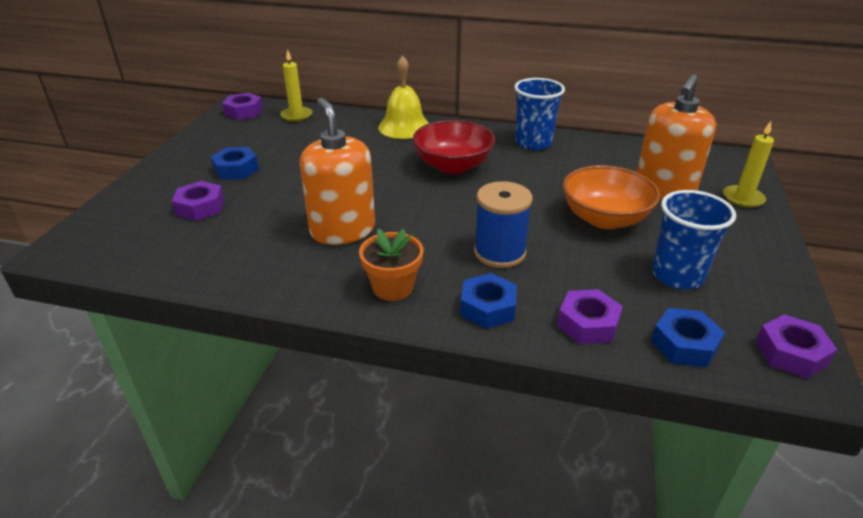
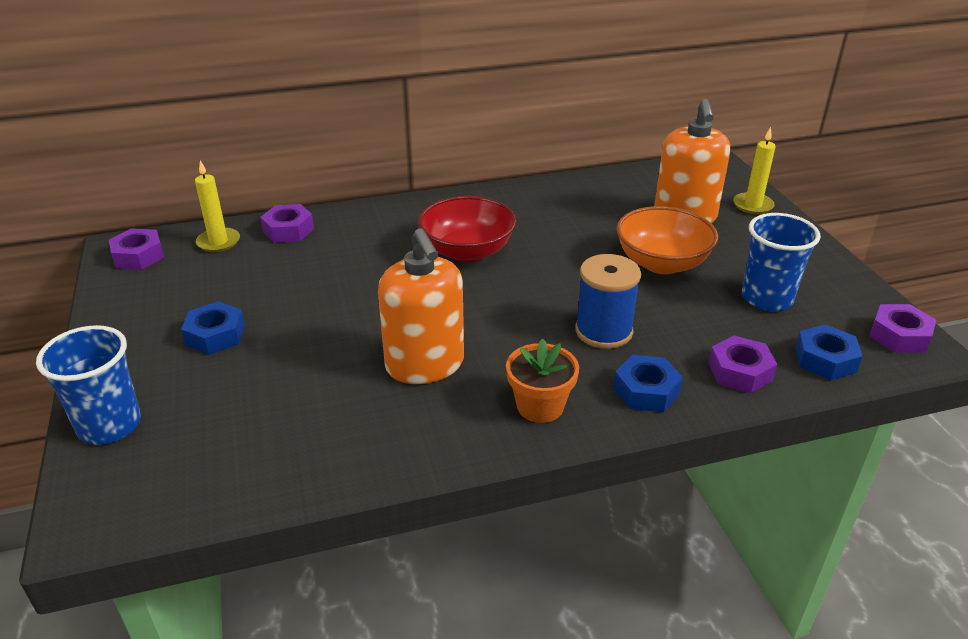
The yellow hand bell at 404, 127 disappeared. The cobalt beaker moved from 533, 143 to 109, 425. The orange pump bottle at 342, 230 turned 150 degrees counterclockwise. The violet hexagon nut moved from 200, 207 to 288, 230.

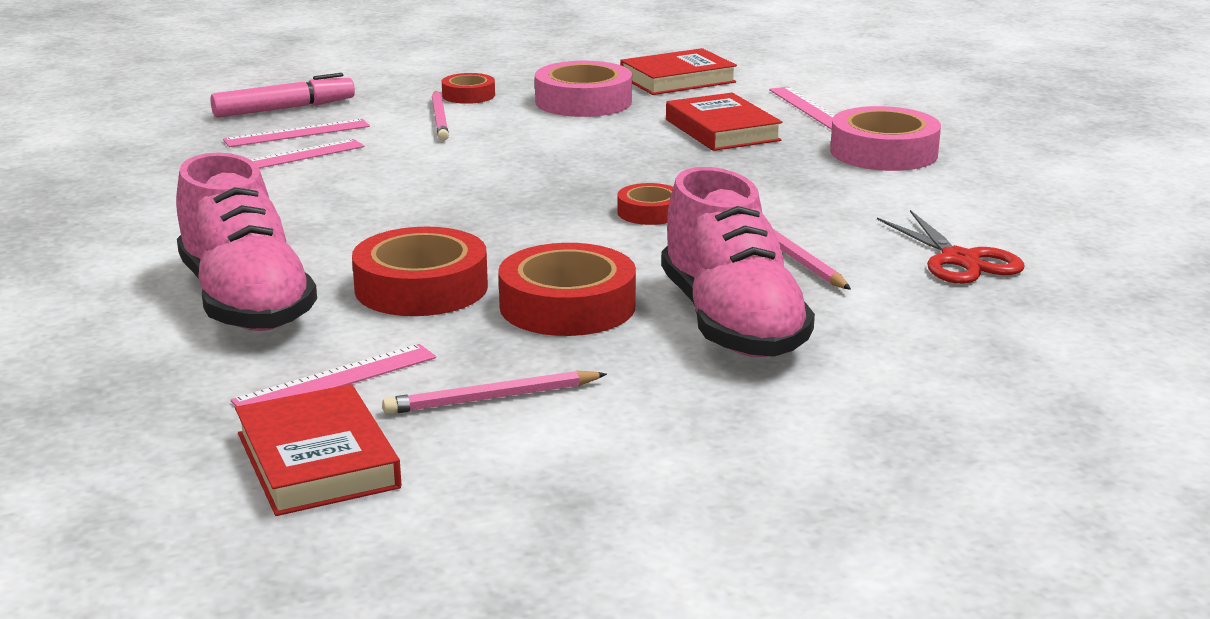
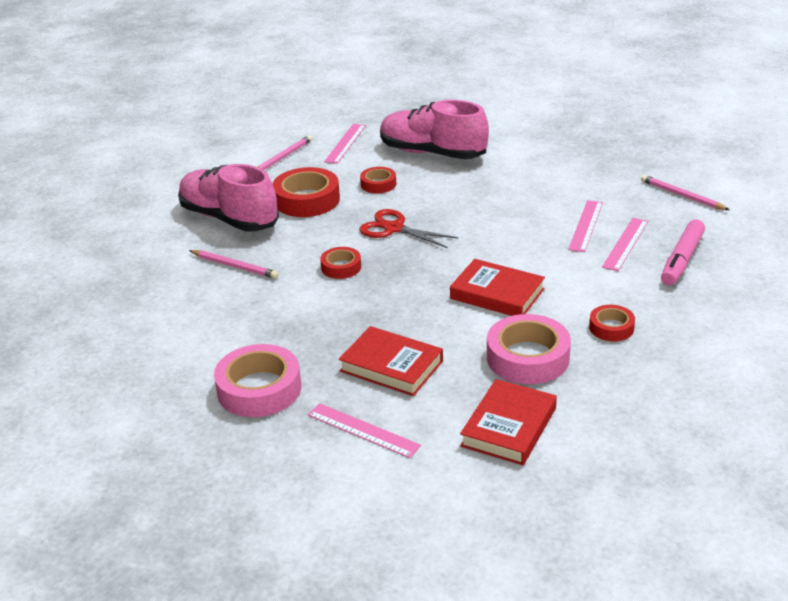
The pink lead pencil moved from 439, 119 to 682, 195. The red pair of scissors moved from 959, 260 to 394, 228. The red sticky tape at 421, 287 changed to 0.55 times the size. The red hardback moved from 317, 460 to 497, 294.

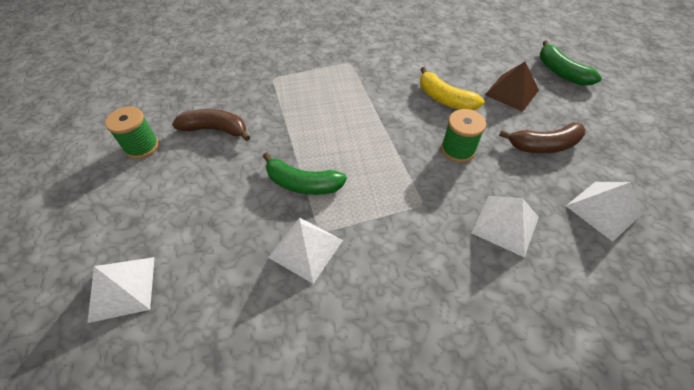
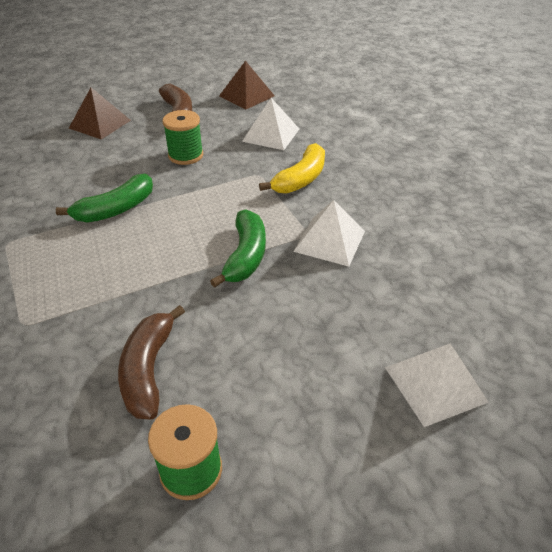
The emerald banana moved from 561, 72 to 116, 209. The yellow banana moved from 445, 99 to 301, 179. The white pyramid at 603, 210 became the russet pyramid at 247, 96.

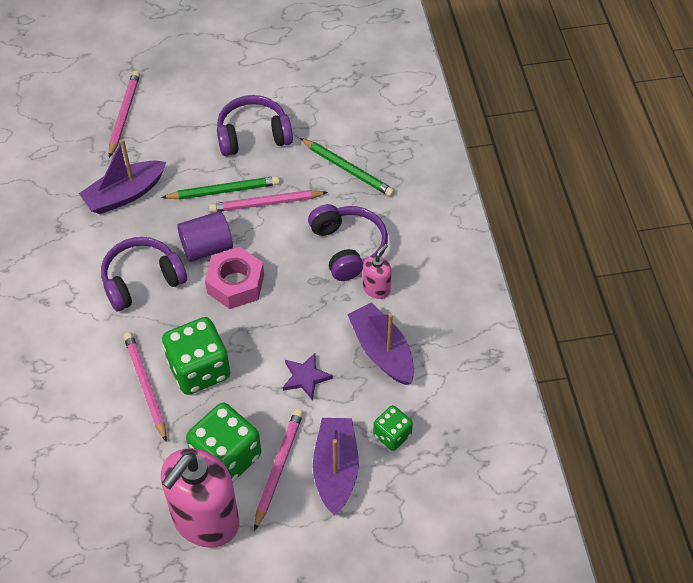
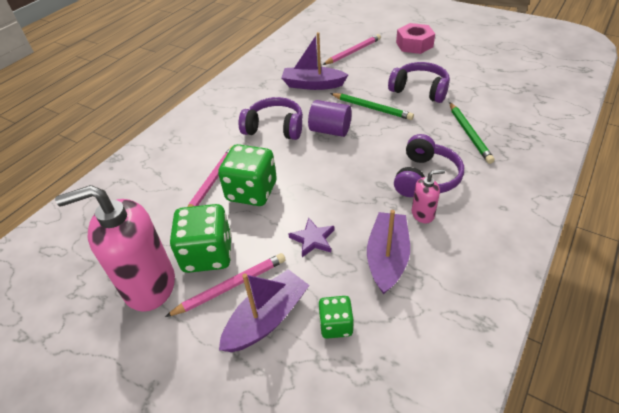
The pink lead pencil at 266, 203 disappeared. The pink hexagon nut moved from 235, 284 to 414, 44.

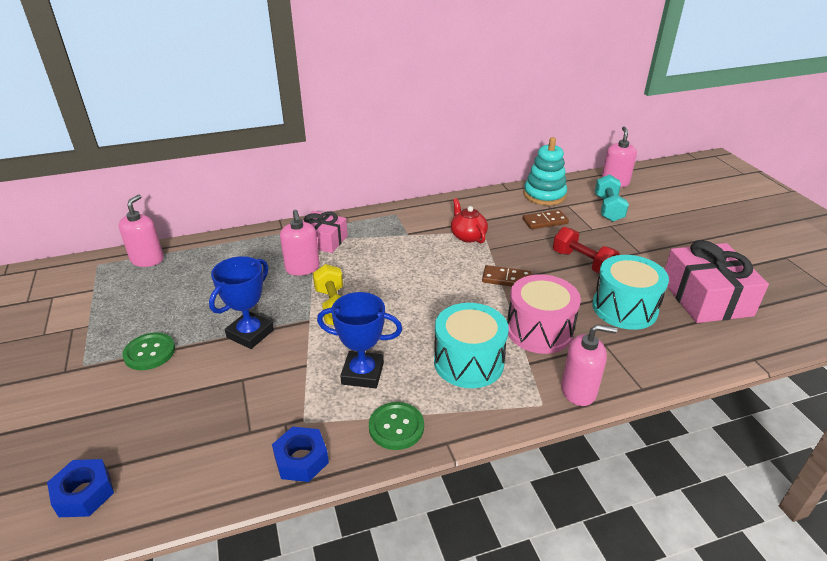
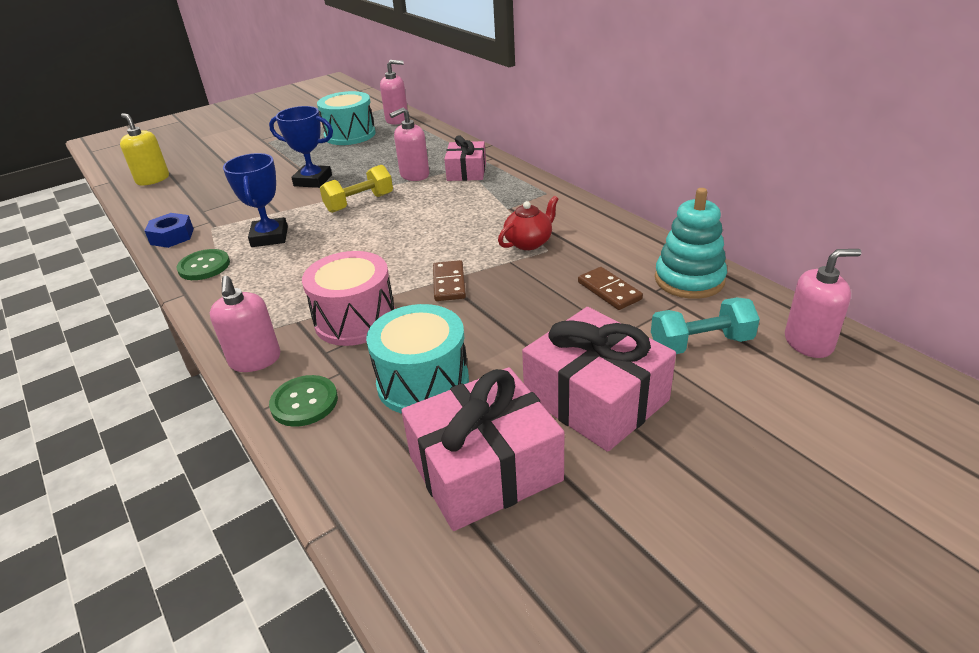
The red dumbbell at 582, 262 disappeared. The teal drum moved from 468, 362 to 350, 135. The emerald button moved from 149, 352 to 304, 402. The cobalt hexagon nut at 84, 493 was replaced by the yellow pump bottle at 153, 179. The pink present at 595, 398 appeared.

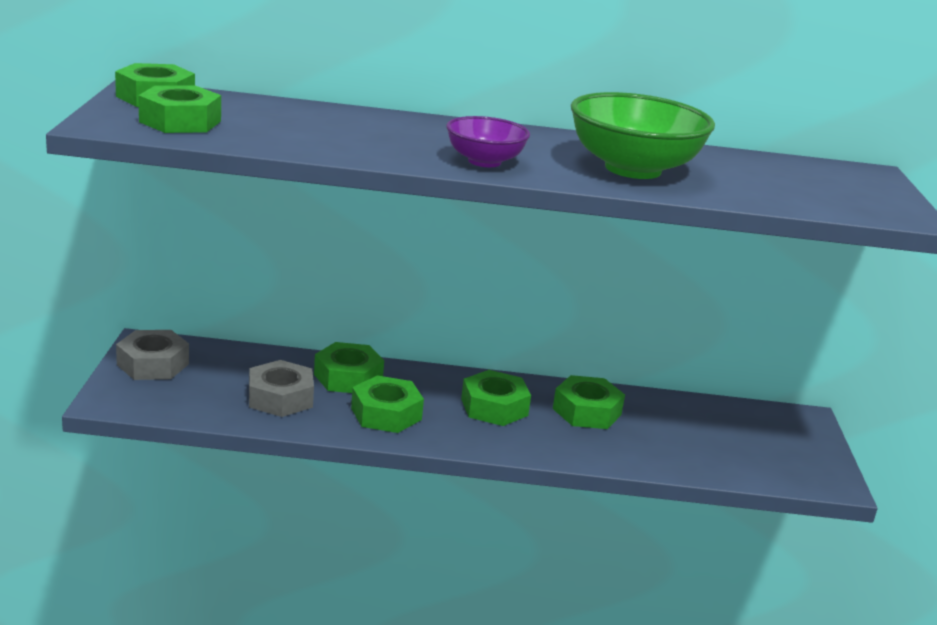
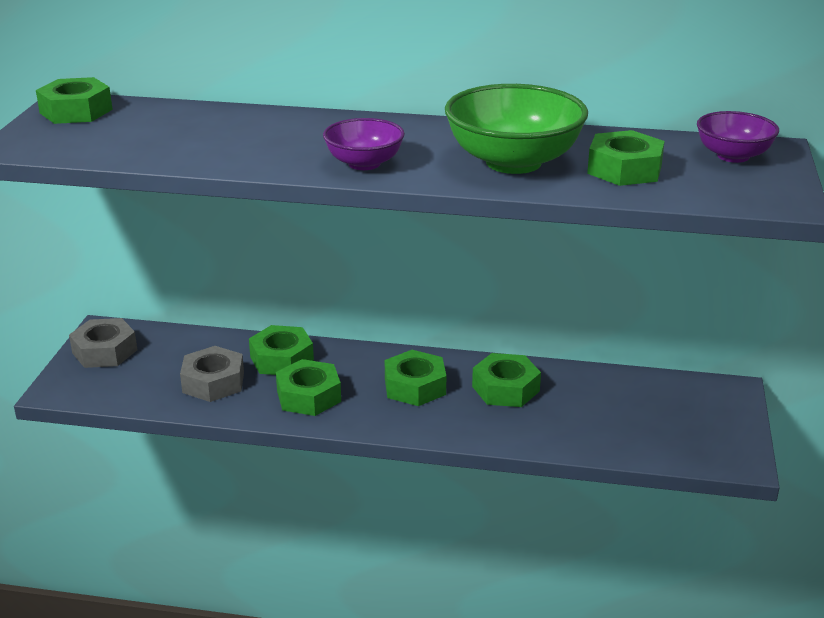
The emerald hexagon nut moved from 180, 121 to 624, 169. The violet bowl at 733, 156 appeared.

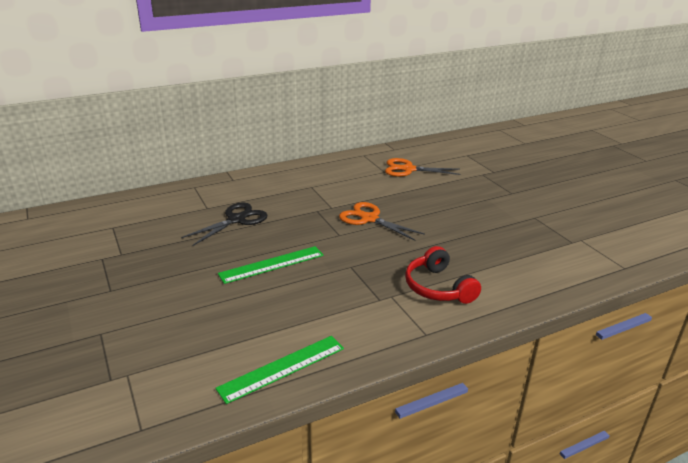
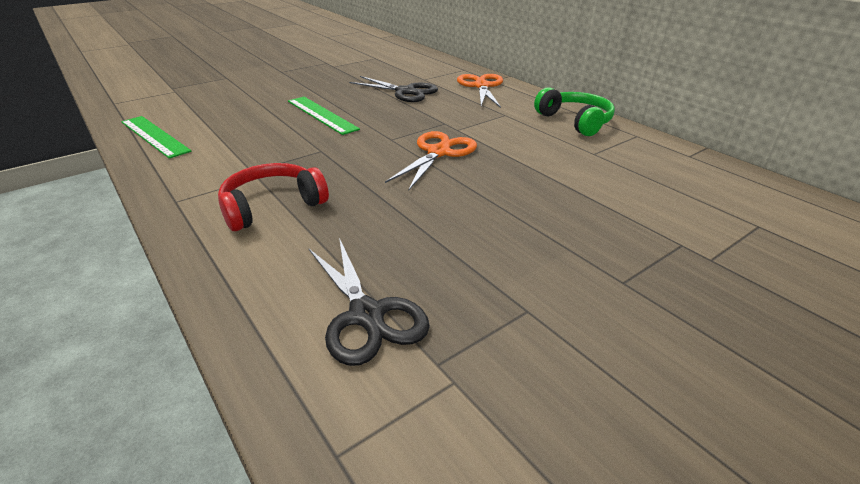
The orange pair of scissors moved from 408, 169 to 481, 86. The emerald over-ear headphones at 575, 121 appeared. The black pair of scissors at 367, 315 appeared.

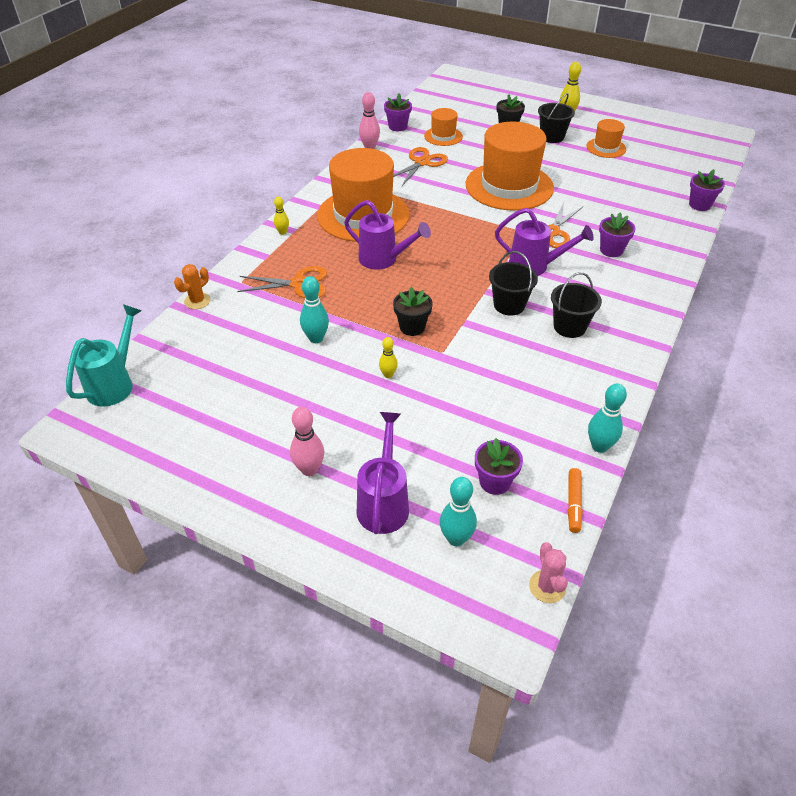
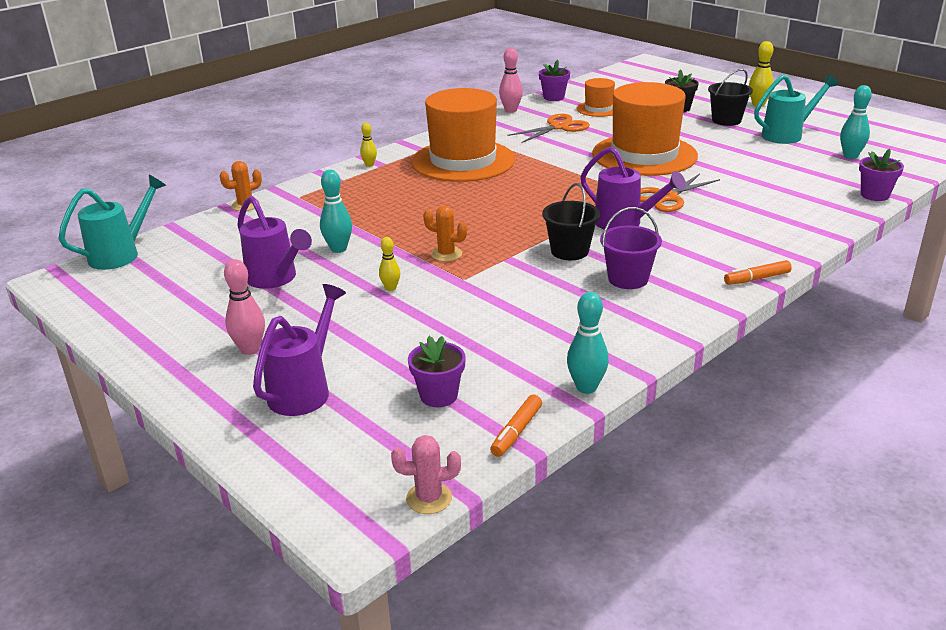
The orange hat at 606, 148 was replaced by the teal sprinkling can at 787, 135. The violet sprinkling can moved from 383, 260 to 275, 279. The violet flower pot at 611, 250 disappeared. The orange pair of scissors at 299, 284 disappeared. The black sand bucket at 569, 327 became the violet sand bucket at 628, 279. The black flower pot at 412, 327 was replaced by the orange prickly plant at 446, 254. The teal skittle moved from 456, 538 to 850, 156. The pink prickly plant at 547, 586 turned 75 degrees clockwise. The orange marker at 756, 279 appeared.

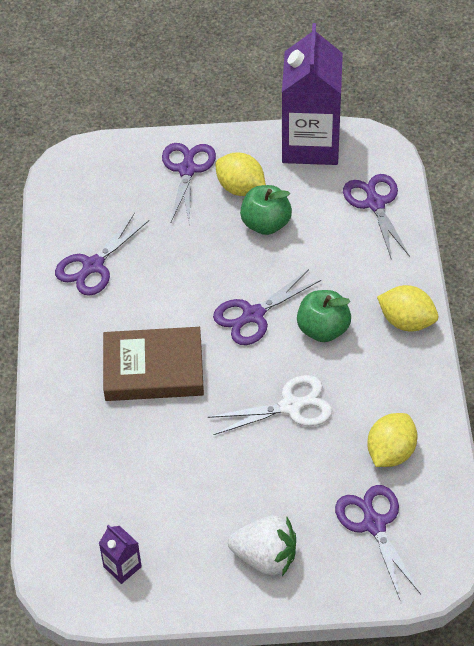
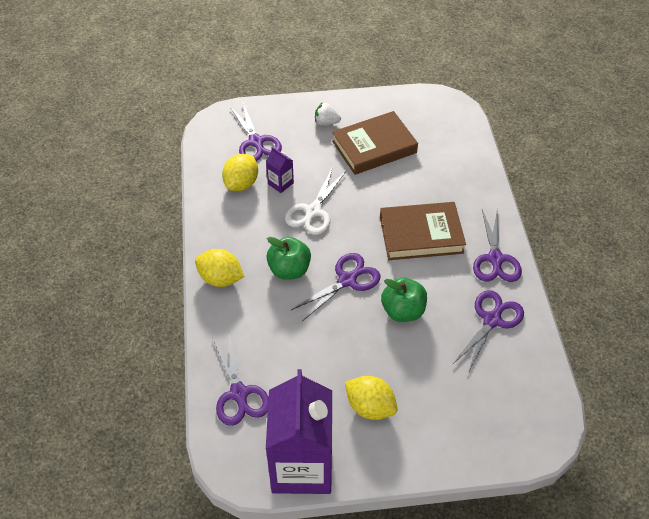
The violet pair of scissors moved from 187, 169 to 495, 259. The emerald apple fruit moved from 266, 224 to 403, 311. The white pair of scissors at 291, 406 turned 45 degrees counterclockwise. The white strawberry at 265, 557 changed to 0.60 times the size. The violet milk carton moved from 122, 567 to 280, 183. The russet hardback at 374, 147 appeared.

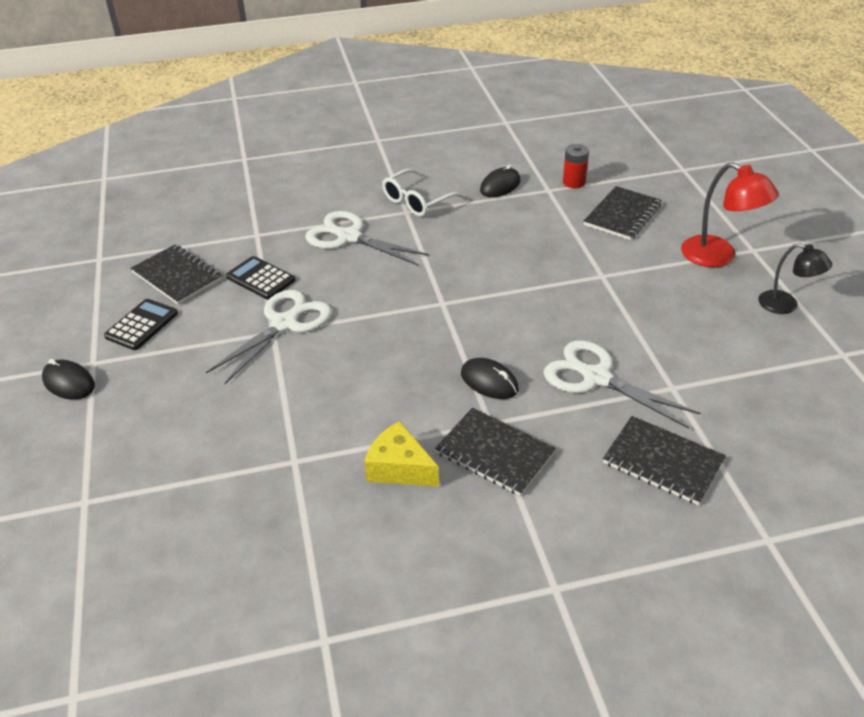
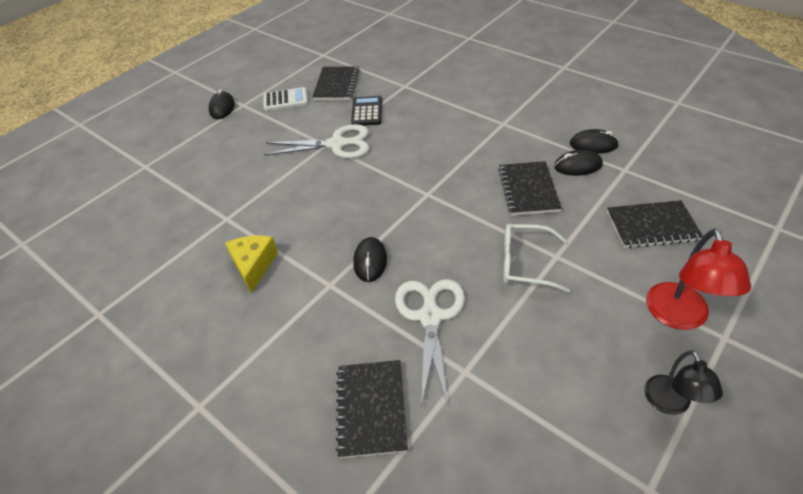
The red AA battery at 574, 182 disappeared. The white glasses moved from 417, 201 to 525, 263. The white pair of scissors at 348, 237 disappeared. The black calculator at 141, 325 became the white calculator at 285, 100. The black notebook moved from 495, 453 to 528, 189. The black computer mouse at 577, 166 appeared.

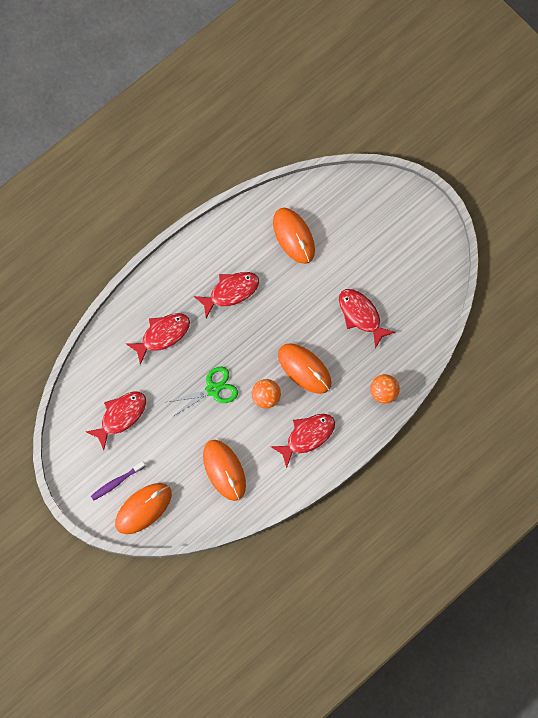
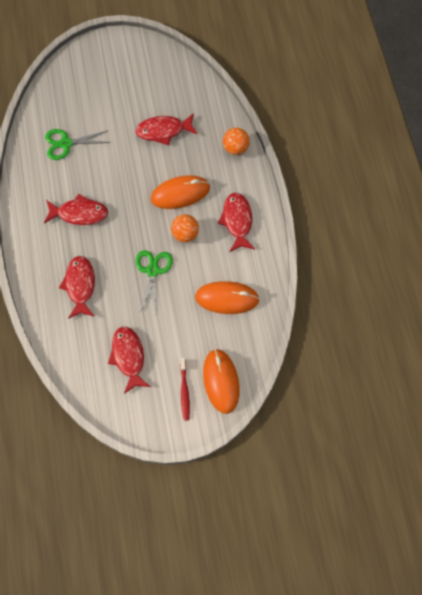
The orange computer mouse at 293, 236 was replaced by the emerald pair of scissors at 66, 143. The red fish at 231, 292 turned 90 degrees clockwise. The violet dental brush at 117, 482 became the red dental brush at 184, 391.

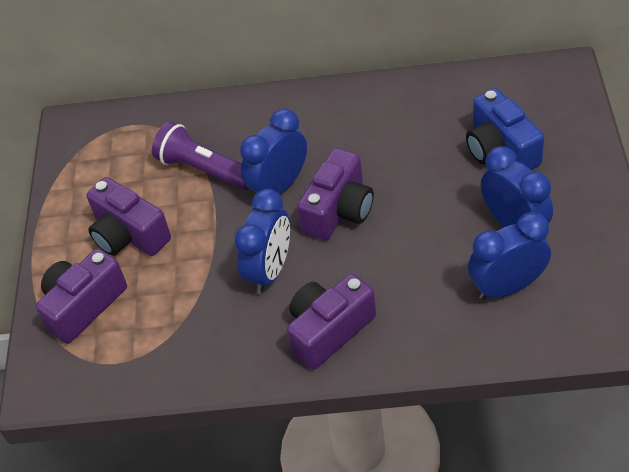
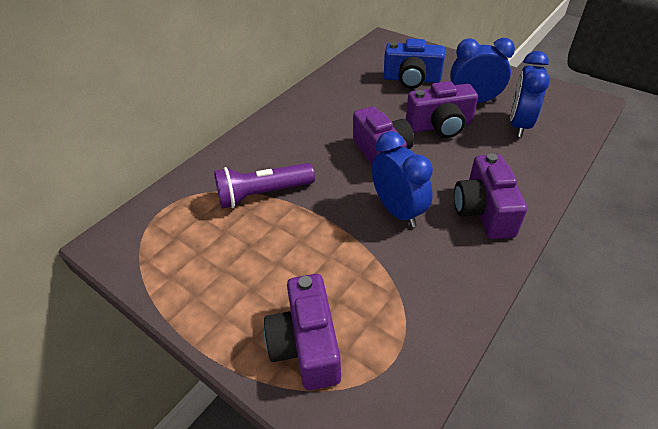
The cobalt clock at 279, 186 disappeared. The violet camera moved from 129, 235 to 440, 126.

